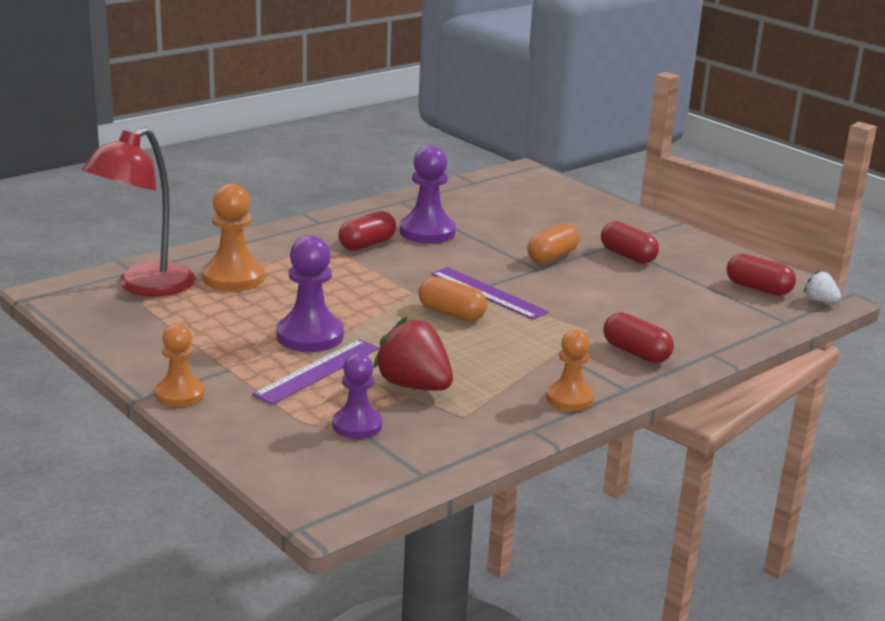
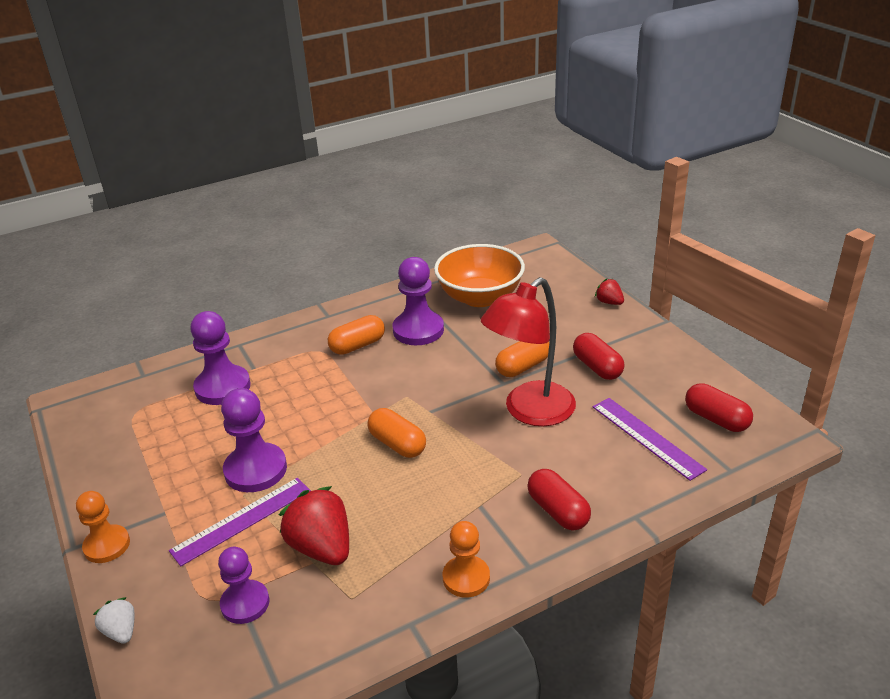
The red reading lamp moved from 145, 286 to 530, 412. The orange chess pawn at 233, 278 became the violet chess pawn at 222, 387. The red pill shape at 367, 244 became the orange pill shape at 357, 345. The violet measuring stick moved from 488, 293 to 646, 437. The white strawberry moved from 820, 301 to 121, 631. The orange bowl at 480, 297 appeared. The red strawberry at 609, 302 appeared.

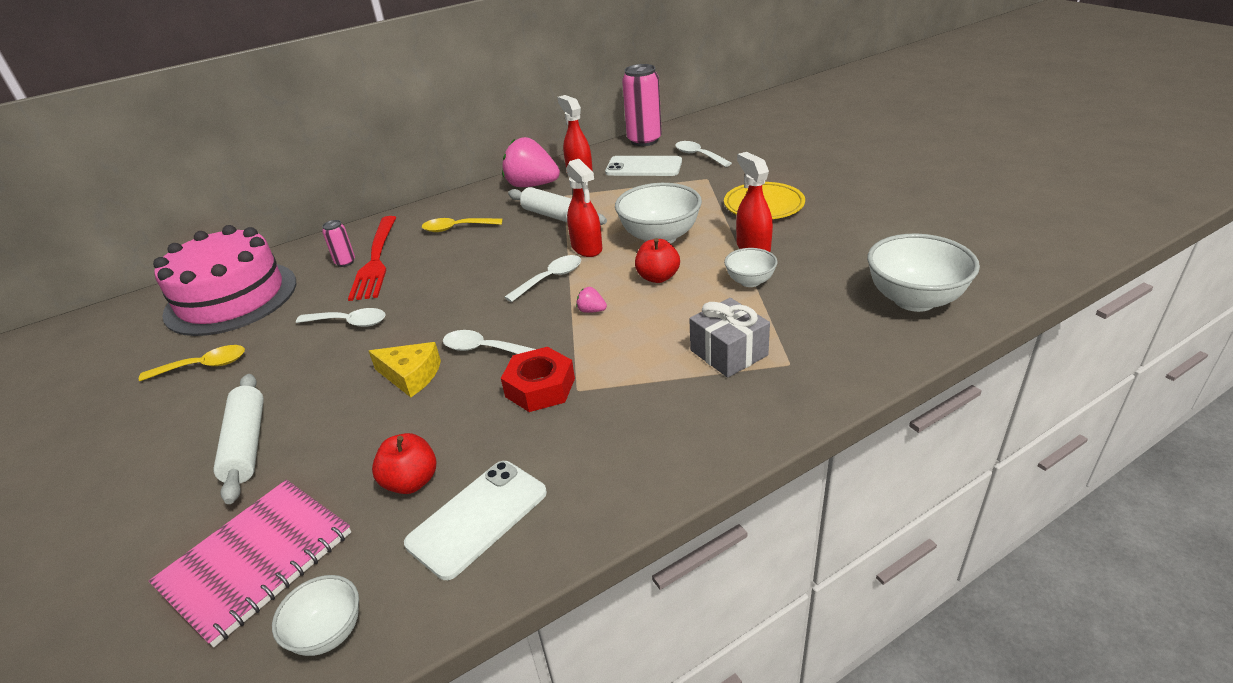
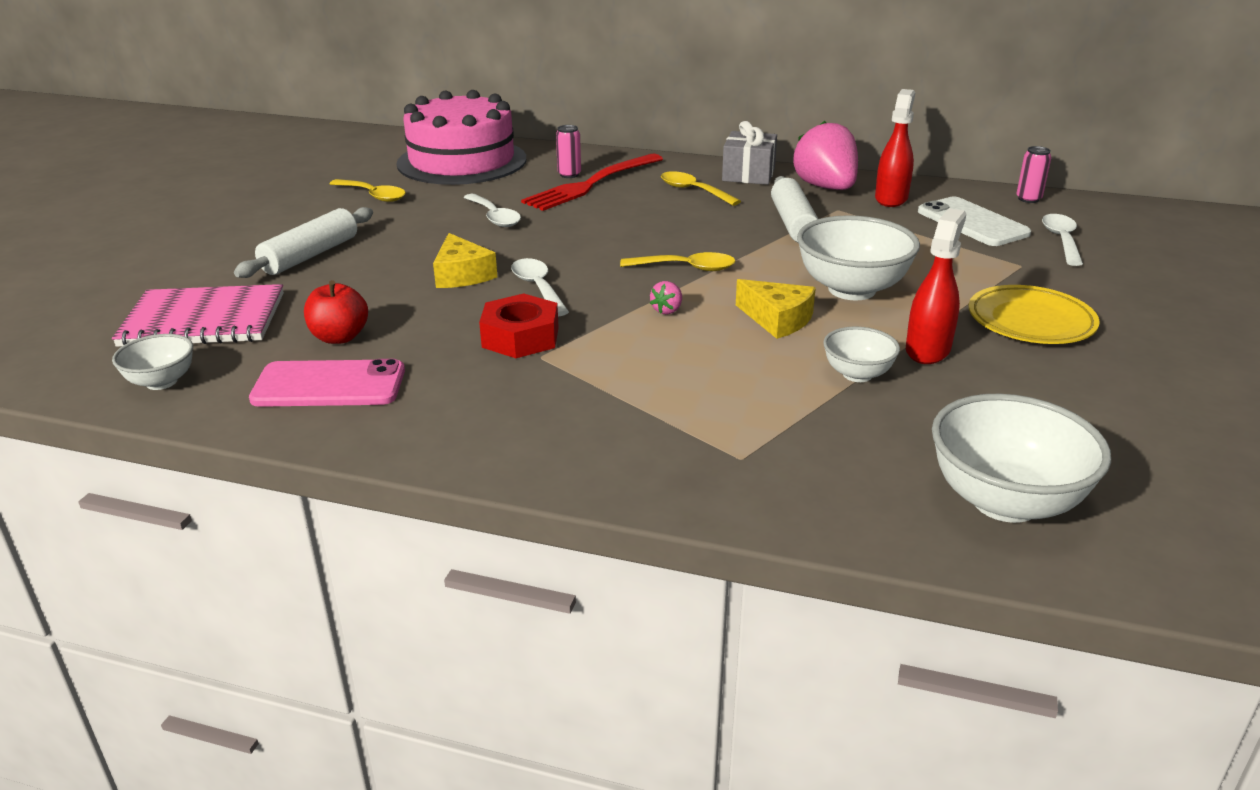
The pink tin at 644, 140 changed to 0.49 times the size. The red sprayer at 587, 248 disappeared. The red apple fruit at 658, 277 was replaced by the yellow piece of cheese at 777, 319. The white teaspoon at 550, 279 became the yellow teaspoon at 686, 268. The pink strawberry at 591, 310 turned 135 degrees counterclockwise. The grey present moved from 728, 353 to 748, 174. The white phone at 477, 518 became the pink phone at 329, 385.

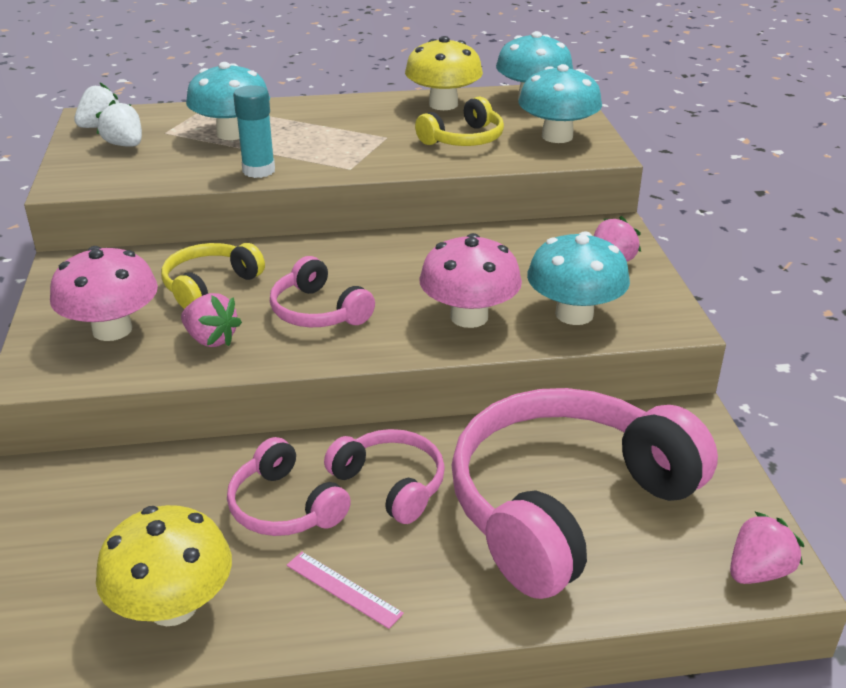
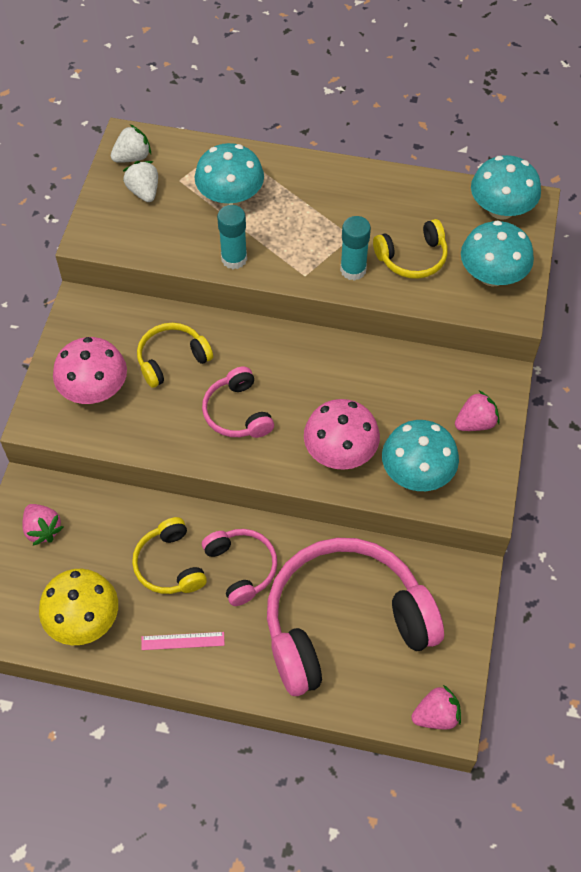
The yellow fungus at 443, 104 disappeared. The pink strawberry moved from 211, 339 to 43, 529. The pink over-ear headphones at 285, 507 became the yellow over-ear headphones at 170, 565. The pink measuring stick at 343, 589 turned 60 degrees counterclockwise. The teal stick of glue at 353, 270 appeared.

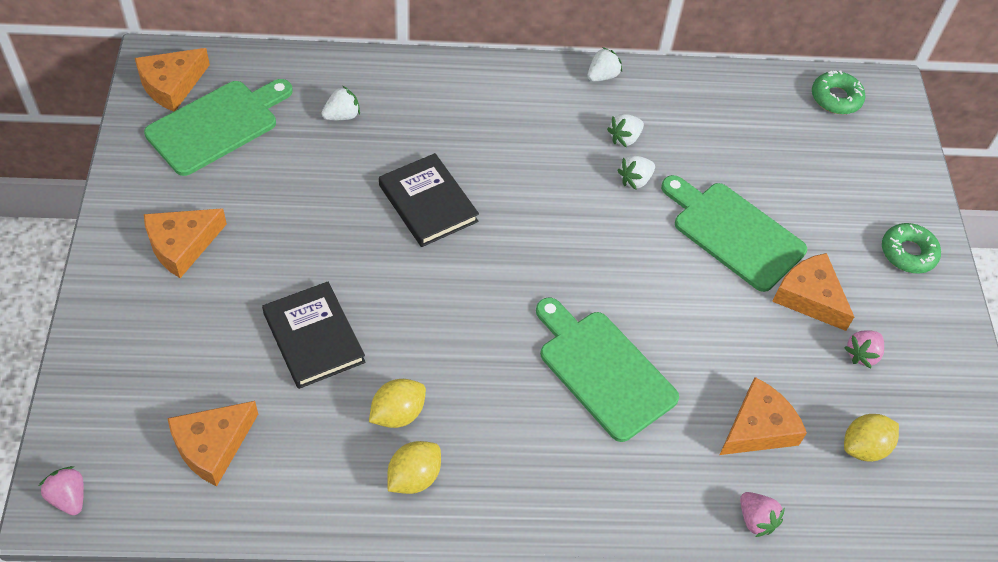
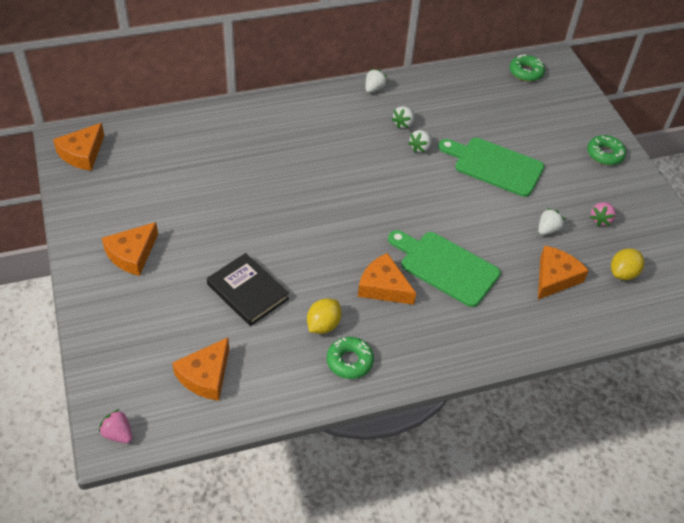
The emerald bread board at 217, 125 disappeared. The white strawberry moved from 342, 115 to 547, 229. The black hardback at 428, 203 disappeared. The orange piece of cheese moved from 809, 297 to 383, 287. The yellow toy lemon at 414, 477 was replaced by the emerald donut at 349, 361. The pink strawberry at 756, 519 disappeared.

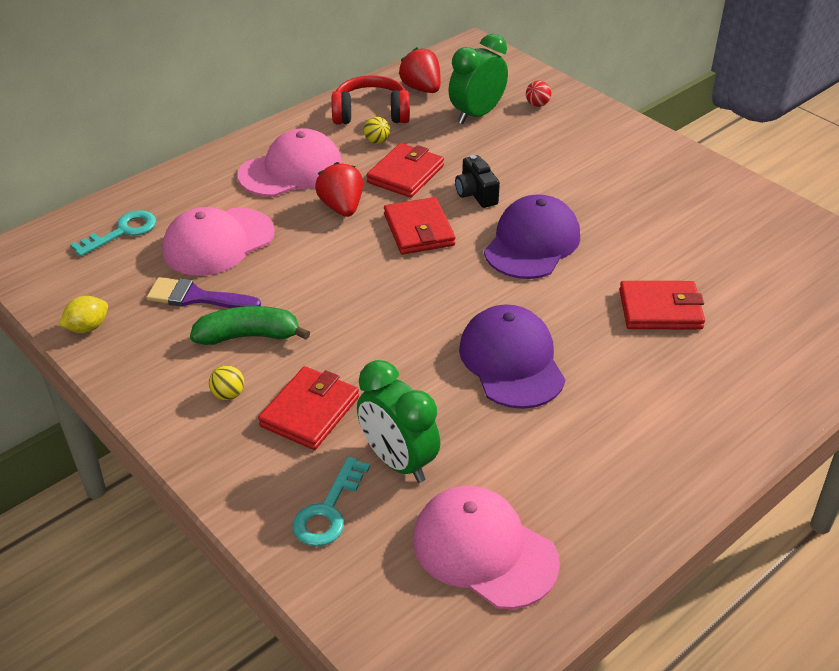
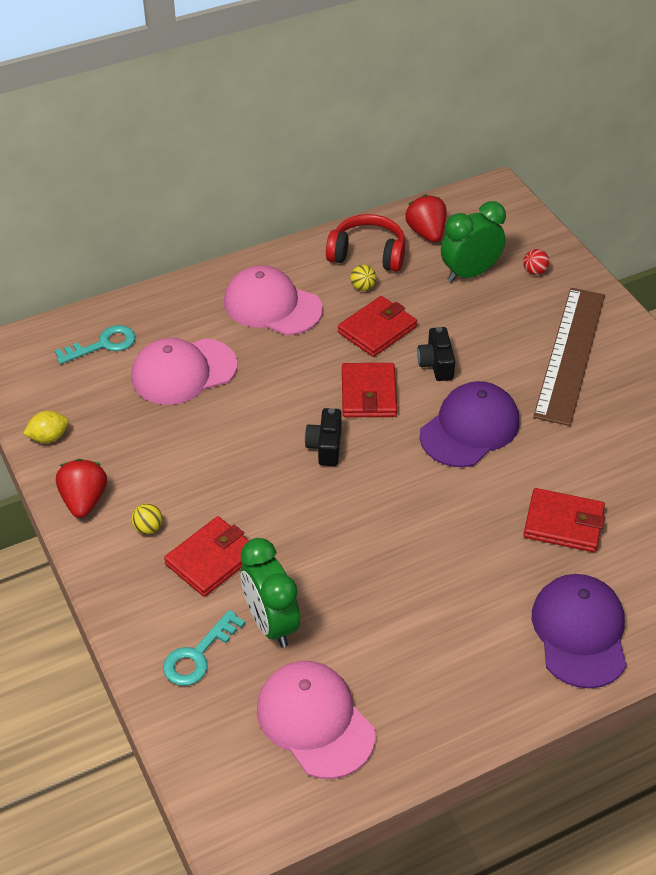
The pink baseball cap at 291, 170 turned 135 degrees counterclockwise. The red strawberry moved from 342, 207 to 84, 501. The violet brush at 196, 297 disappeared. The violet baseball cap moved from 511, 361 to 580, 632. The emerald banana at 248, 336 disappeared. The russet measuring stick at 570, 354 appeared. The black camera at 325, 446 appeared.

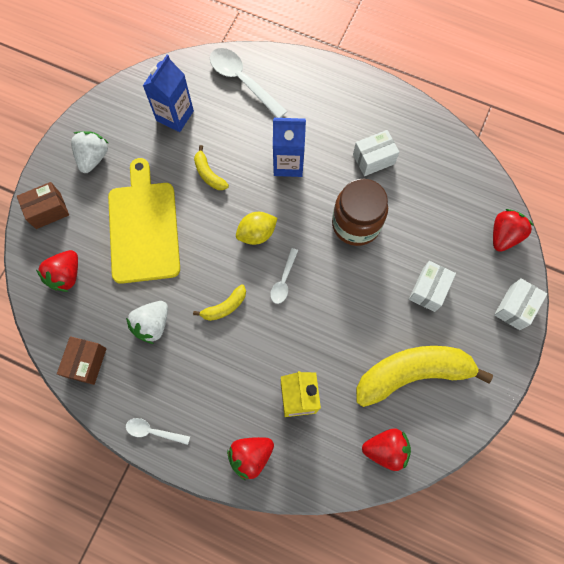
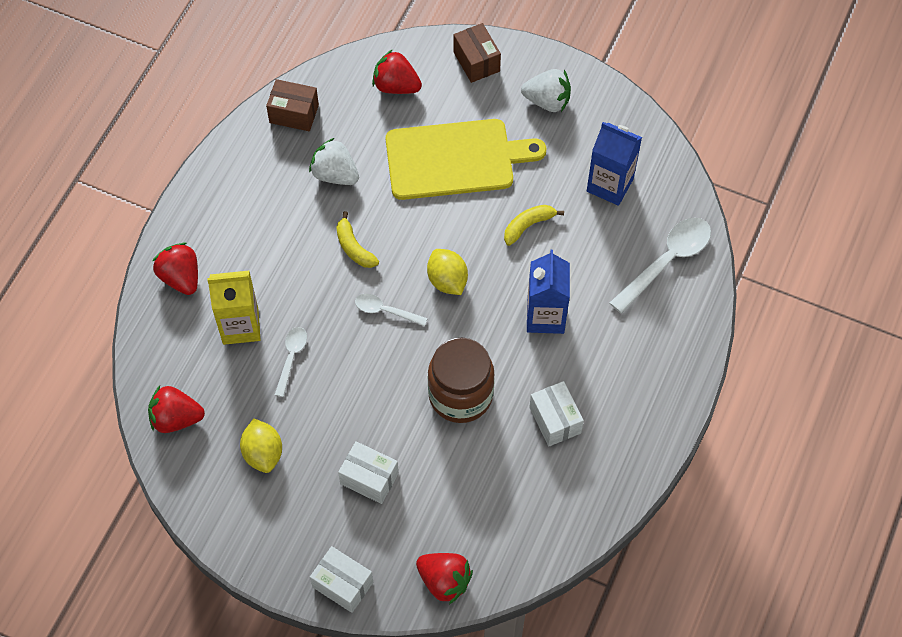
The yellow banana at 412, 373 was replaced by the yellow toy lemon at 263, 453. The white teaspoon moved from 153, 431 to 291, 358. The red strawberry at 385, 449 turned 90 degrees clockwise.

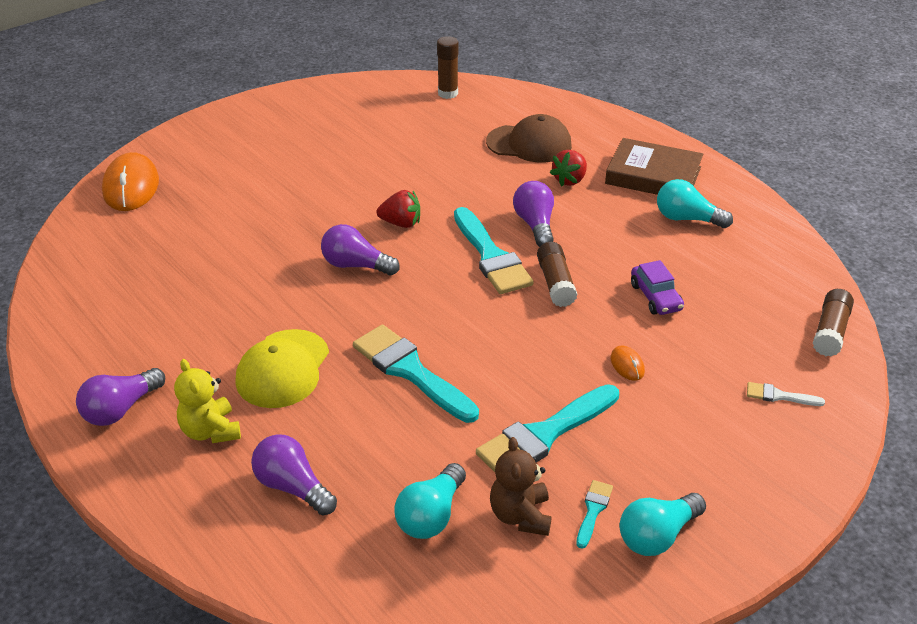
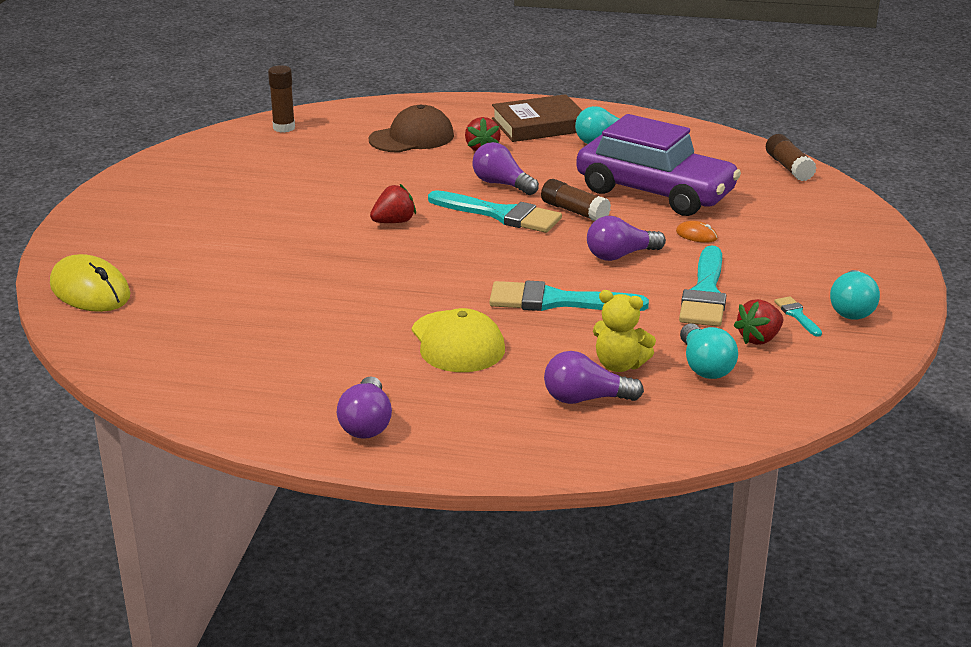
The orange computer mouse at 131, 187 became the yellow computer mouse at 90, 290. The violet light bulb moved from 356, 265 to 620, 255. The violet automobile at 656, 297 changed to 2.45 times the size. The yellow teddy moved from 211, 431 to 619, 365. The white brush at 779, 396 disappeared. The russet teddy at 520, 516 was replaced by the red strawberry at 759, 339.

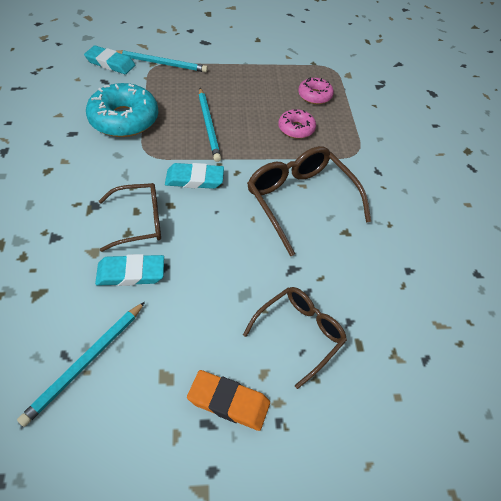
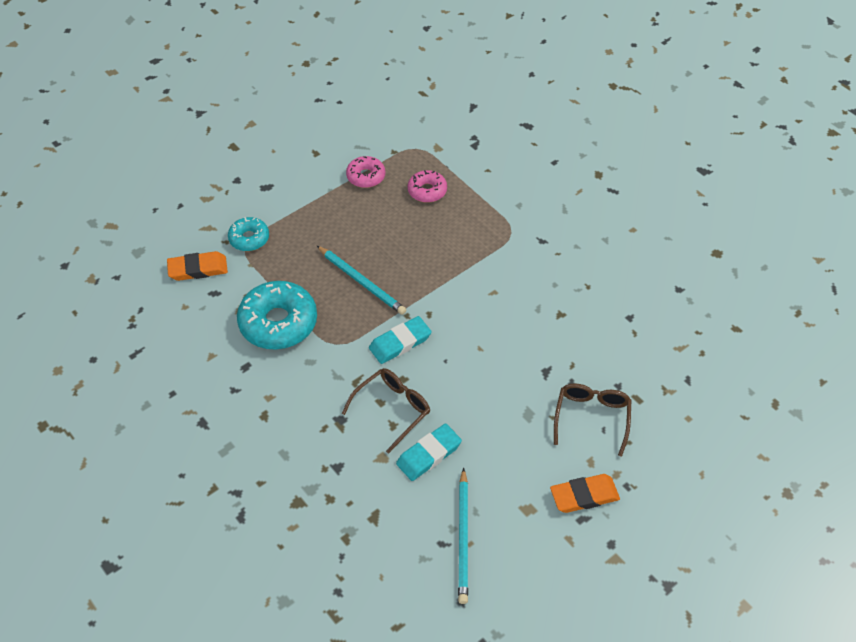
The teal gum eraser at 110, 63 became the orange gum eraser at 198, 269. The teal lead pencil at 161, 63 was replaced by the teal donut at 249, 238. The pink donut moved from 296, 129 to 366, 176. The russet glasses at 300, 201 disappeared.

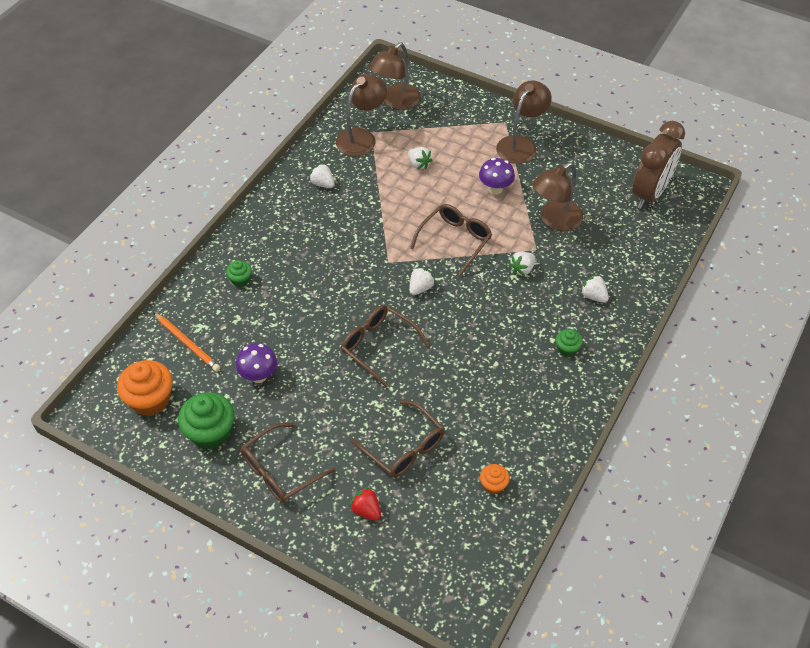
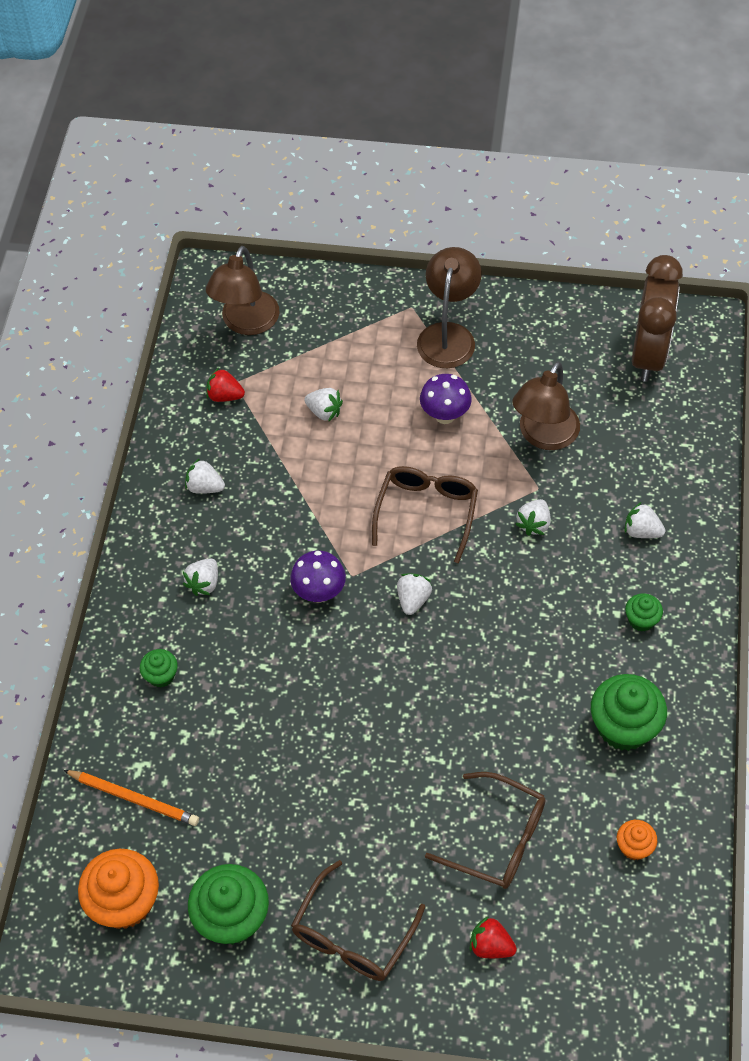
The russet reading lamp at 361, 137 was replaced by the red strawberry at 225, 396. The russet glasses at 378, 346 disappeared. The violet fungus moved from 259, 376 to 319, 592. The white strawberry at 204, 583 appeared. The emerald cupcake at 624, 727 appeared.

